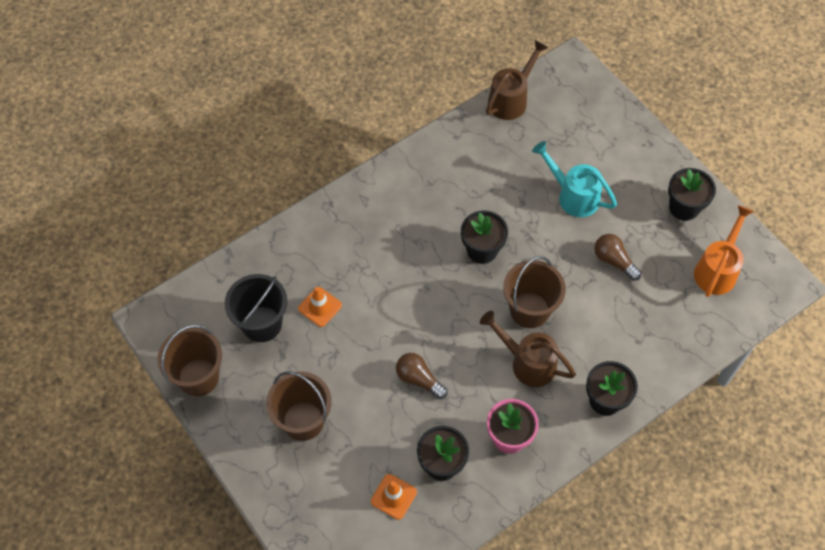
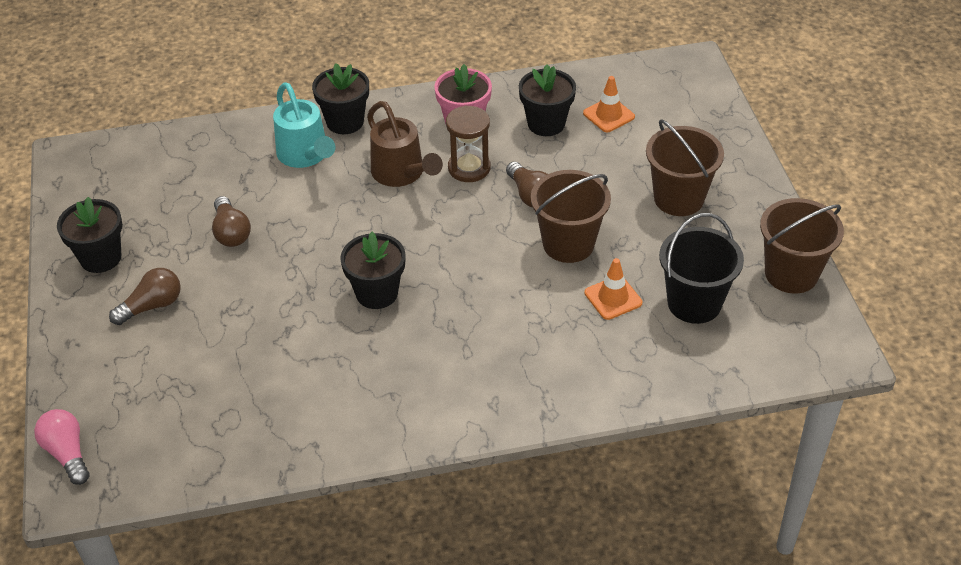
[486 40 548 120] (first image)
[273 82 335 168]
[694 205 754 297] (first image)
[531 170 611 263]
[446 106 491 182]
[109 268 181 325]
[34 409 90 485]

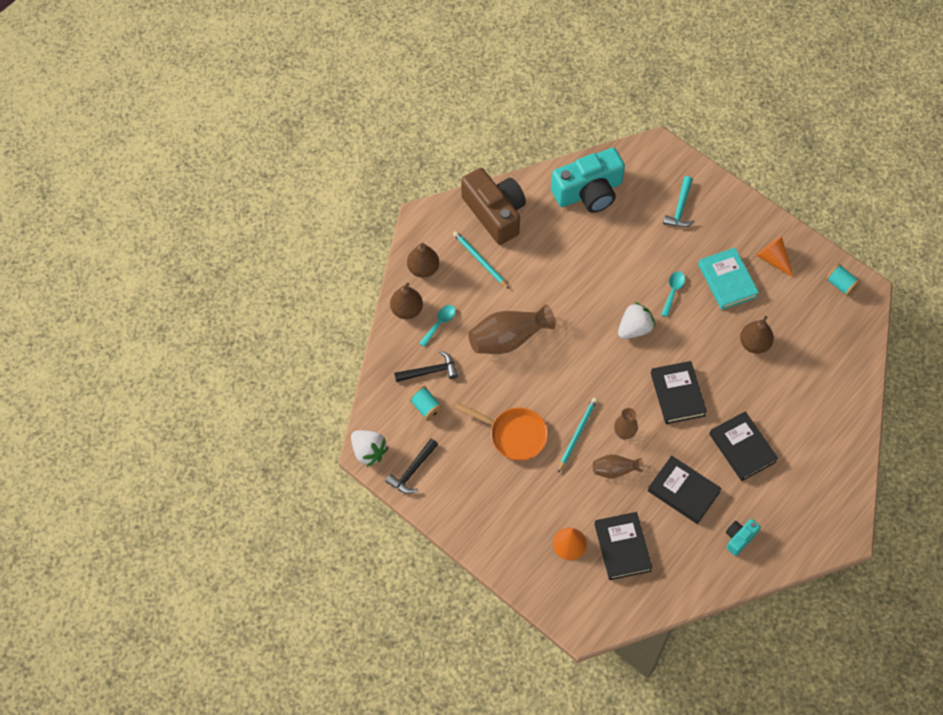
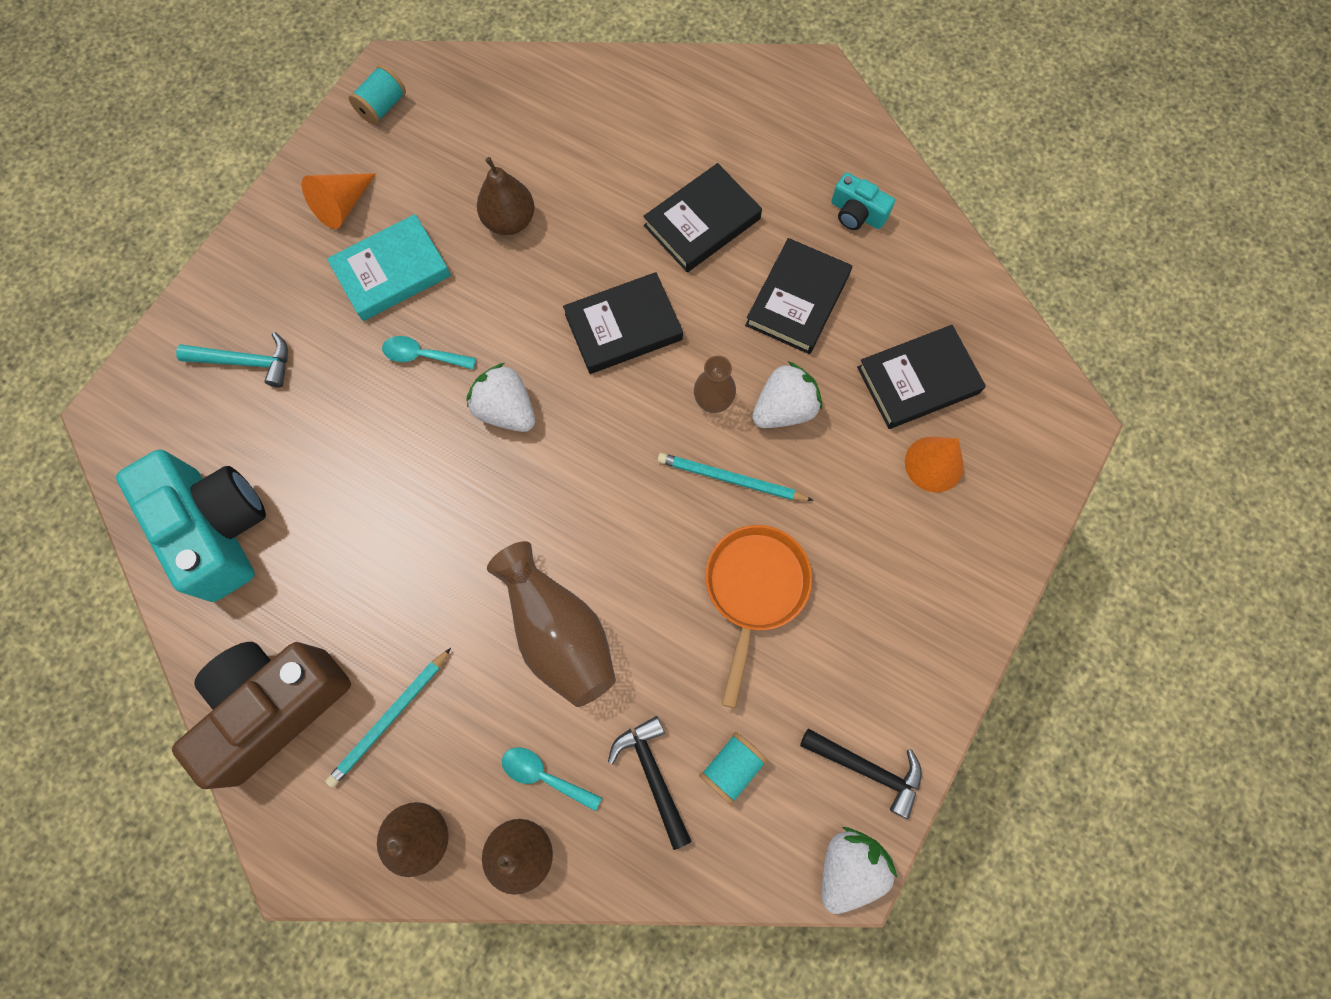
[752 361 822 428]

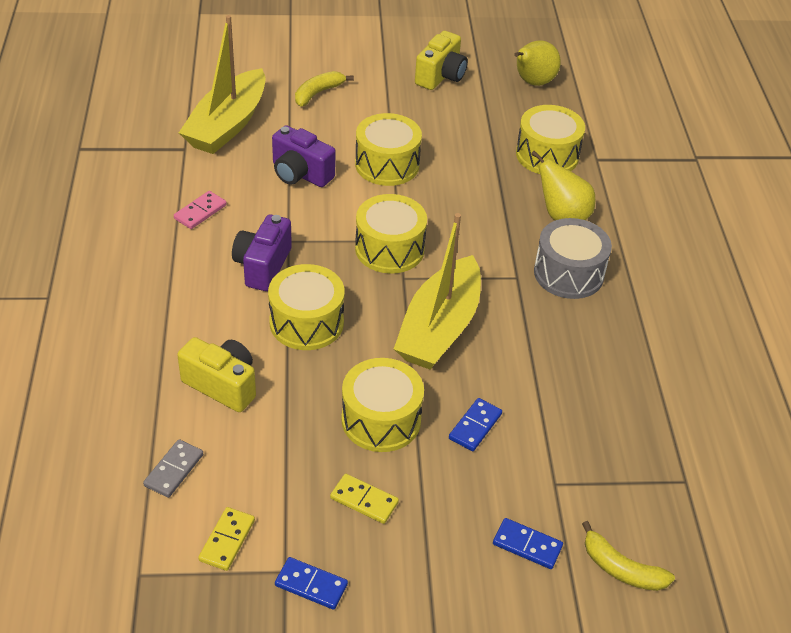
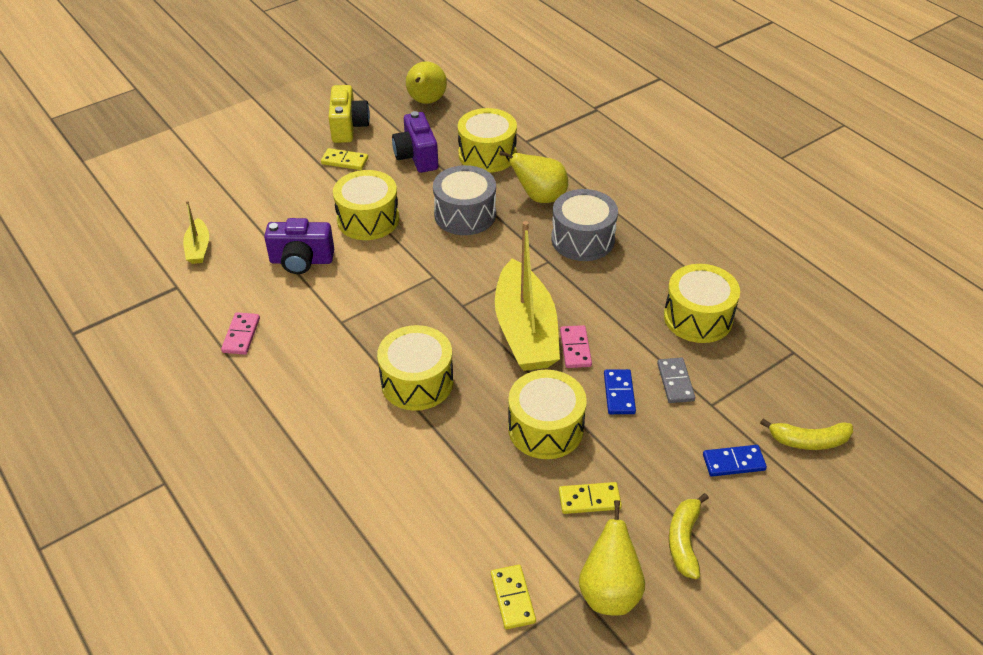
[183 201 209 264]
[669 493 709 579]
[664 264 740 343]
[392 111 438 173]
[177 337 256 412] (first image)
[657 358 695 403]
[579 500 645 616]
[321 148 368 170]
[433 165 496 235]
[560 325 592 368]

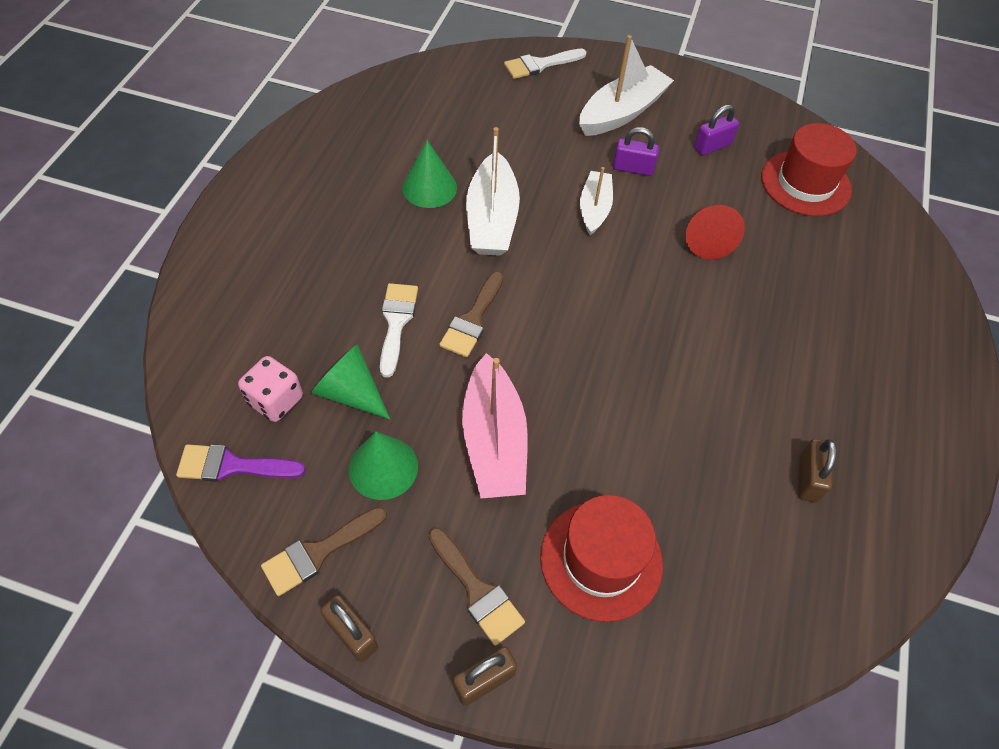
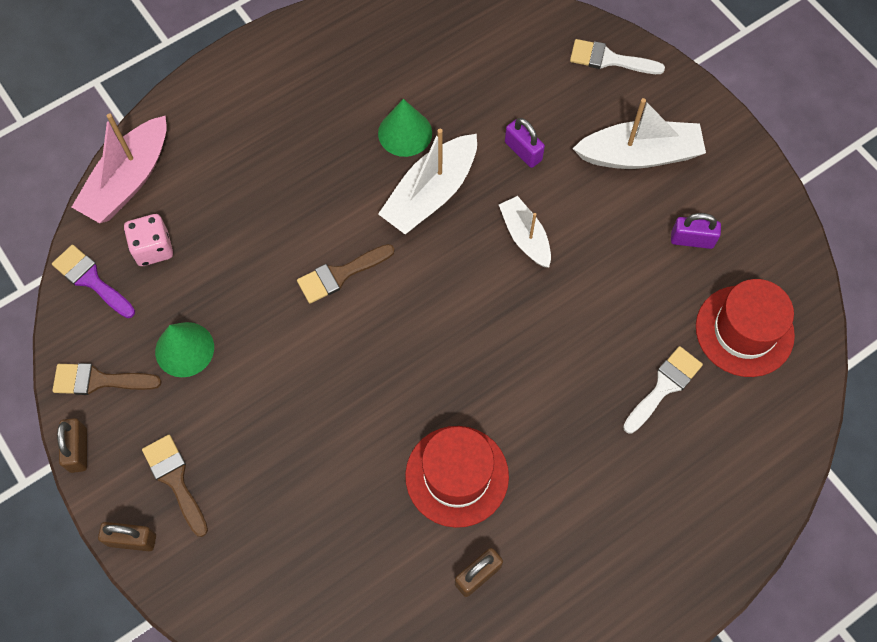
[505 118 545 168]
[499 196 551 268]
[685 205 745 259] (first image)
[623 346 703 433]
[311 344 390 419] (first image)
[72 113 167 223]
[405 426 509 528]
[142 435 208 537]

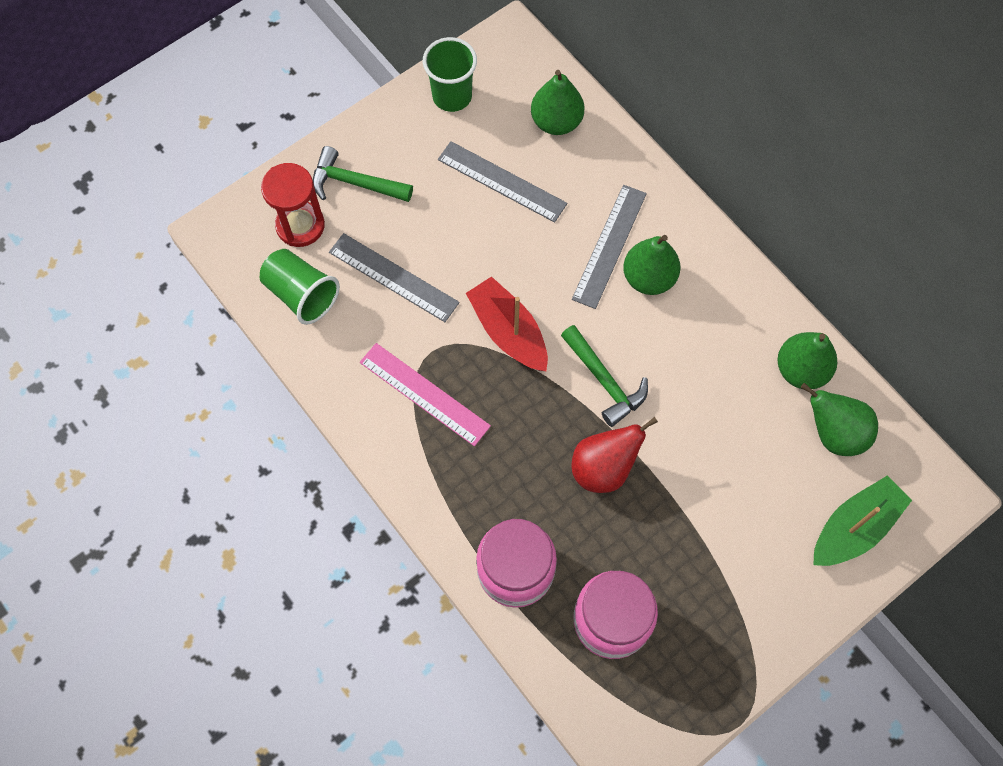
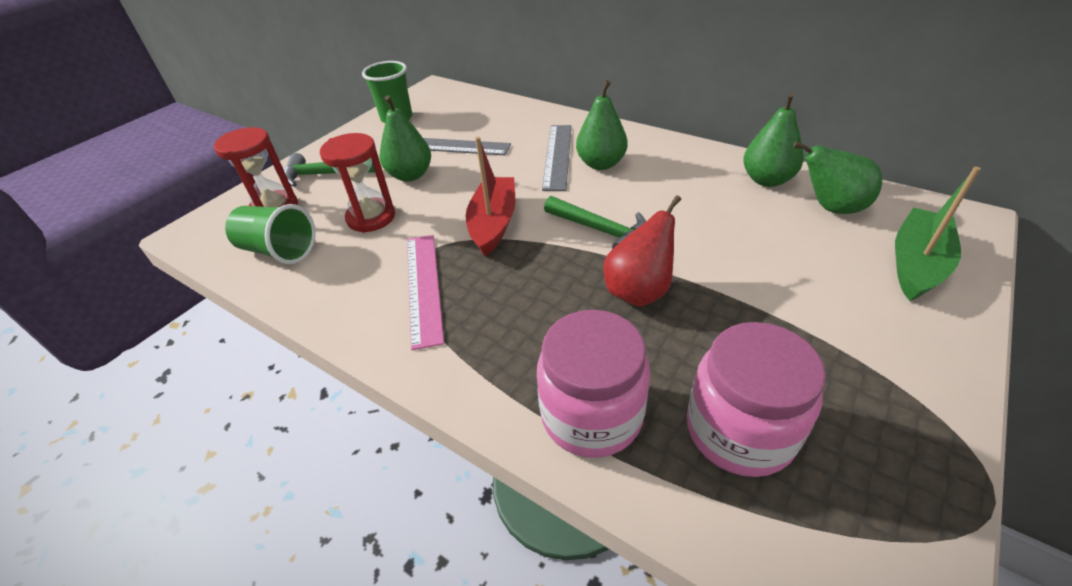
[380 95 431 182]
[320 133 395 233]
[466 137 515 256]
[407 235 444 350]

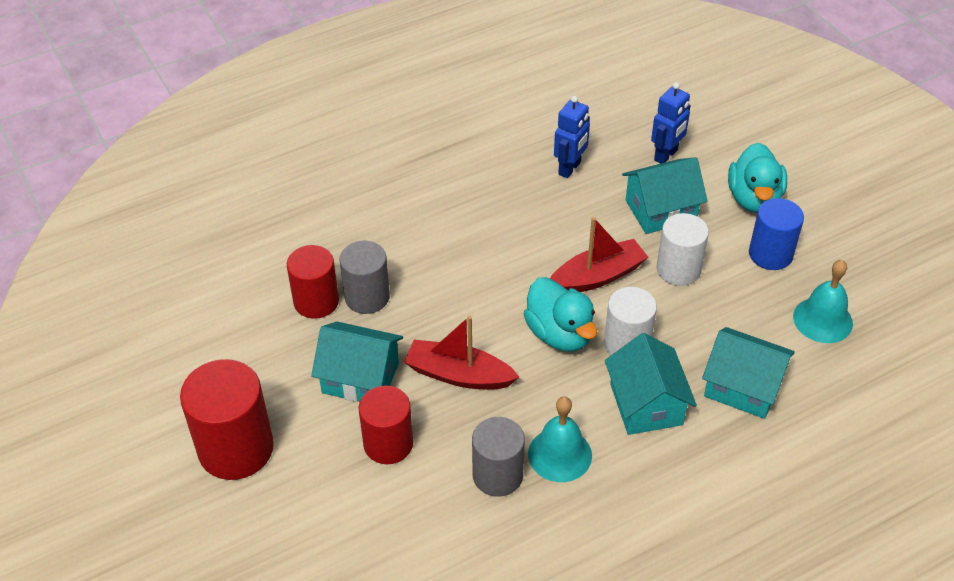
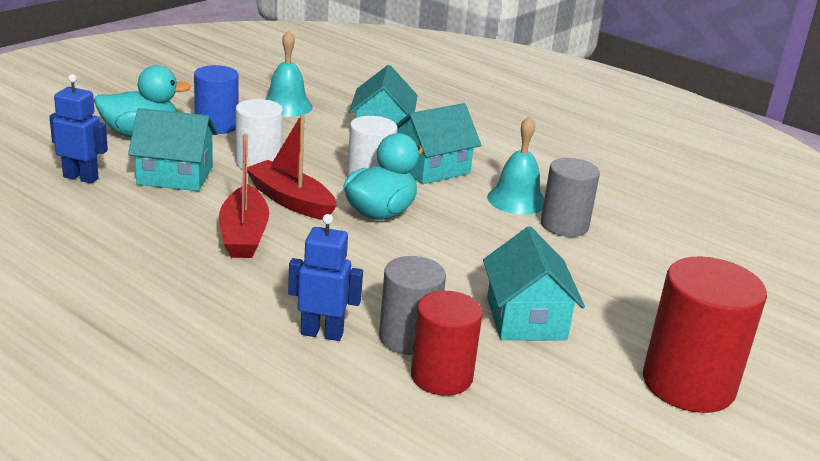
[288 214 363 341]
[128 108 218 191]
[219 133 269 258]
[359 386 413 464] (first image)

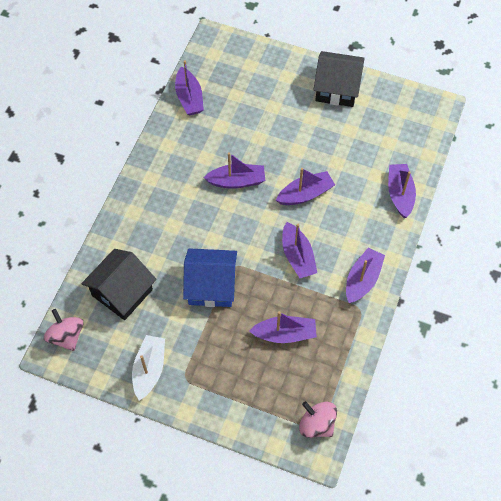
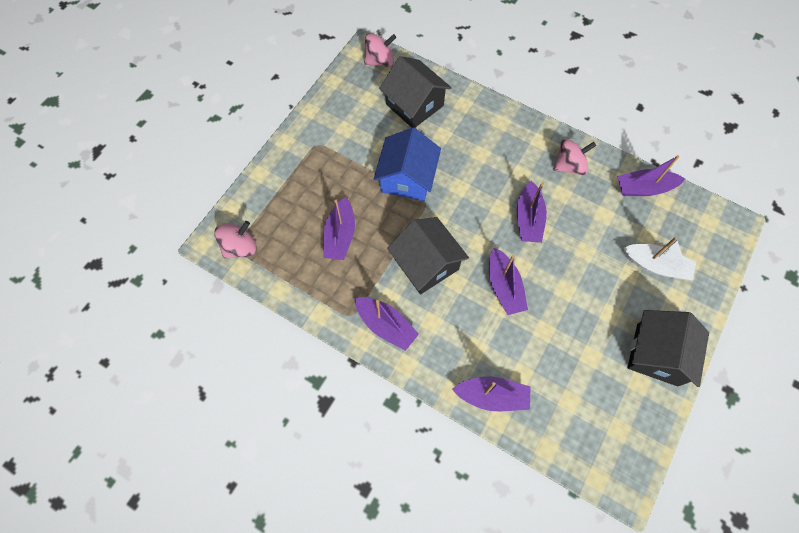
[387 217 469 294]
[624 237 696 281]
[553 139 596 175]

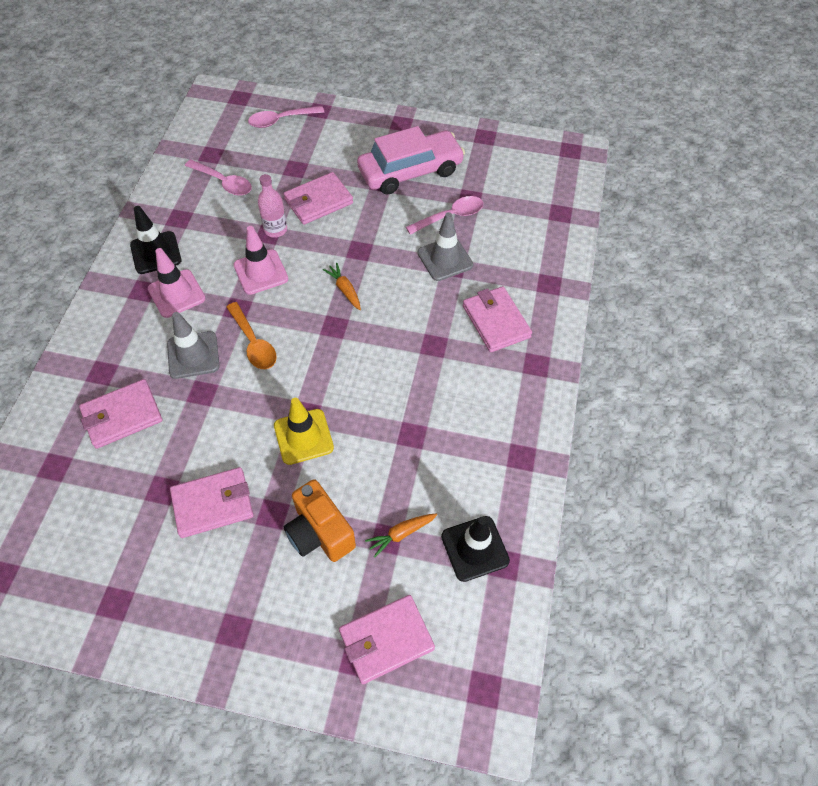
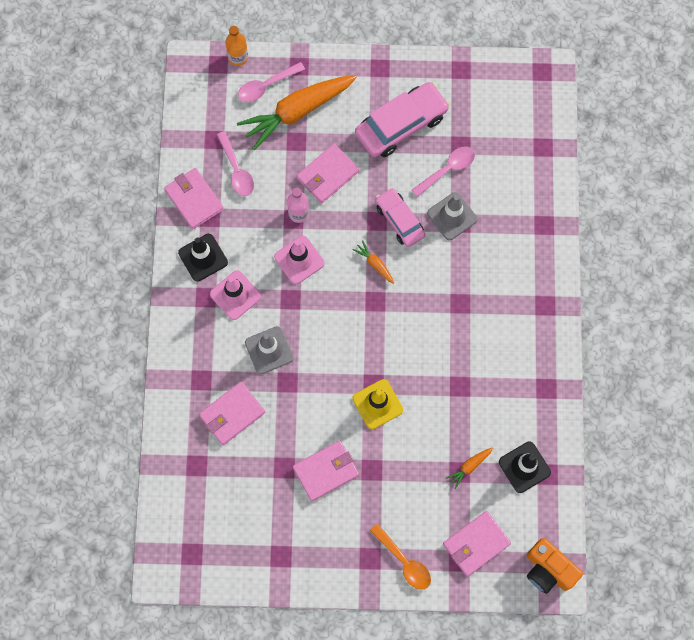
[217 131 254 196]
[164 168 224 229]
[370 524 431 590]
[527 538 583 594]
[225 26 248 66]
[237 75 357 150]
[375 188 425 247]

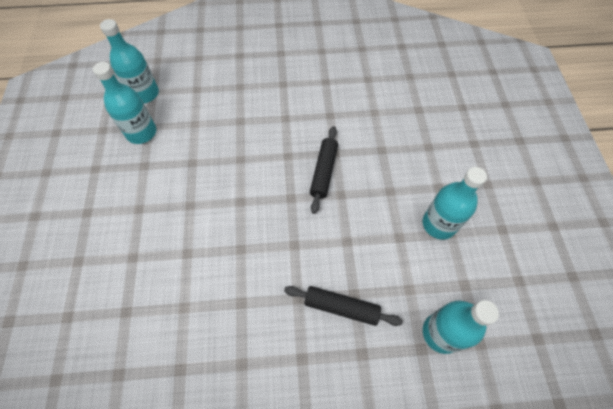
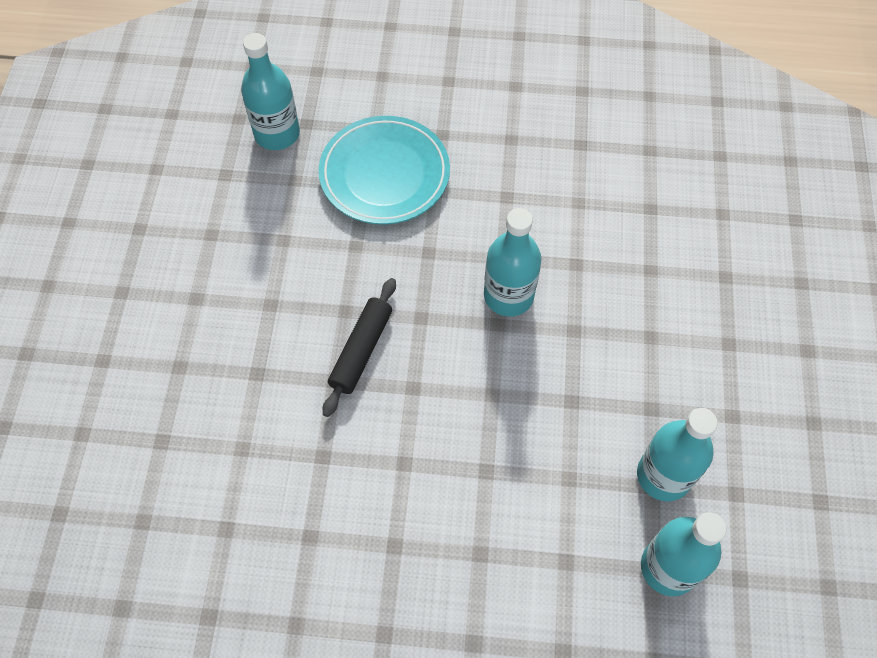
[484 208 541 317]
[319 116 450 225]

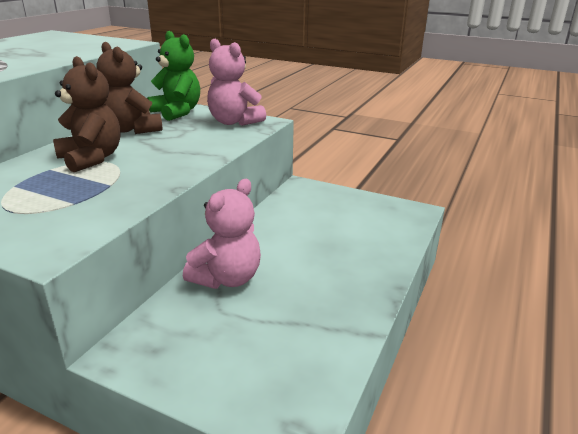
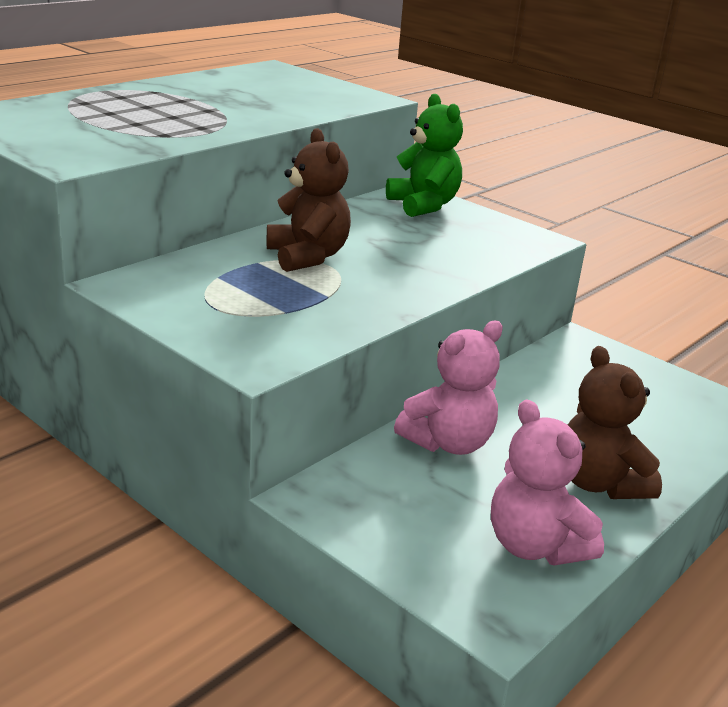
[491 399 604 565]
[567 346 662 499]

